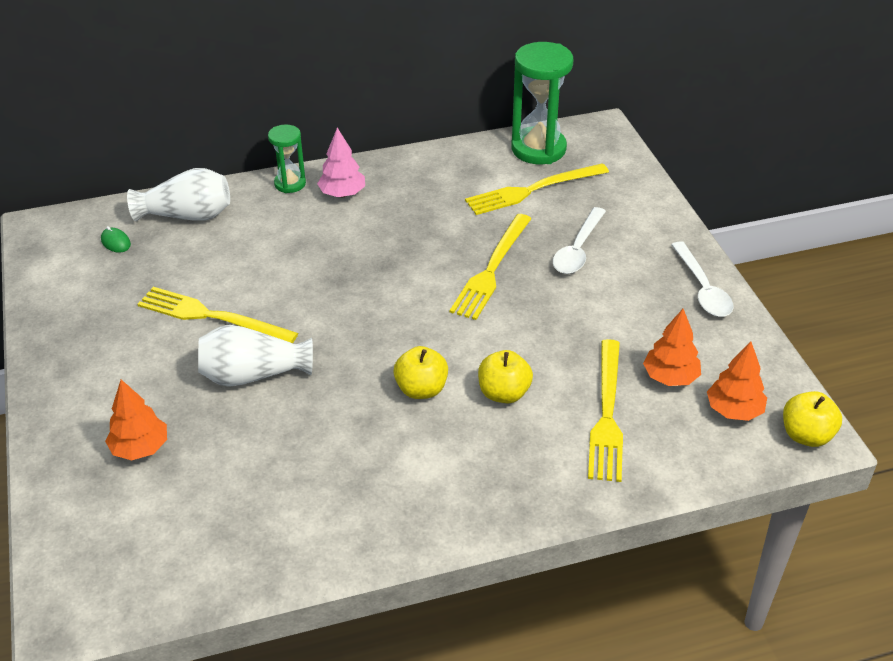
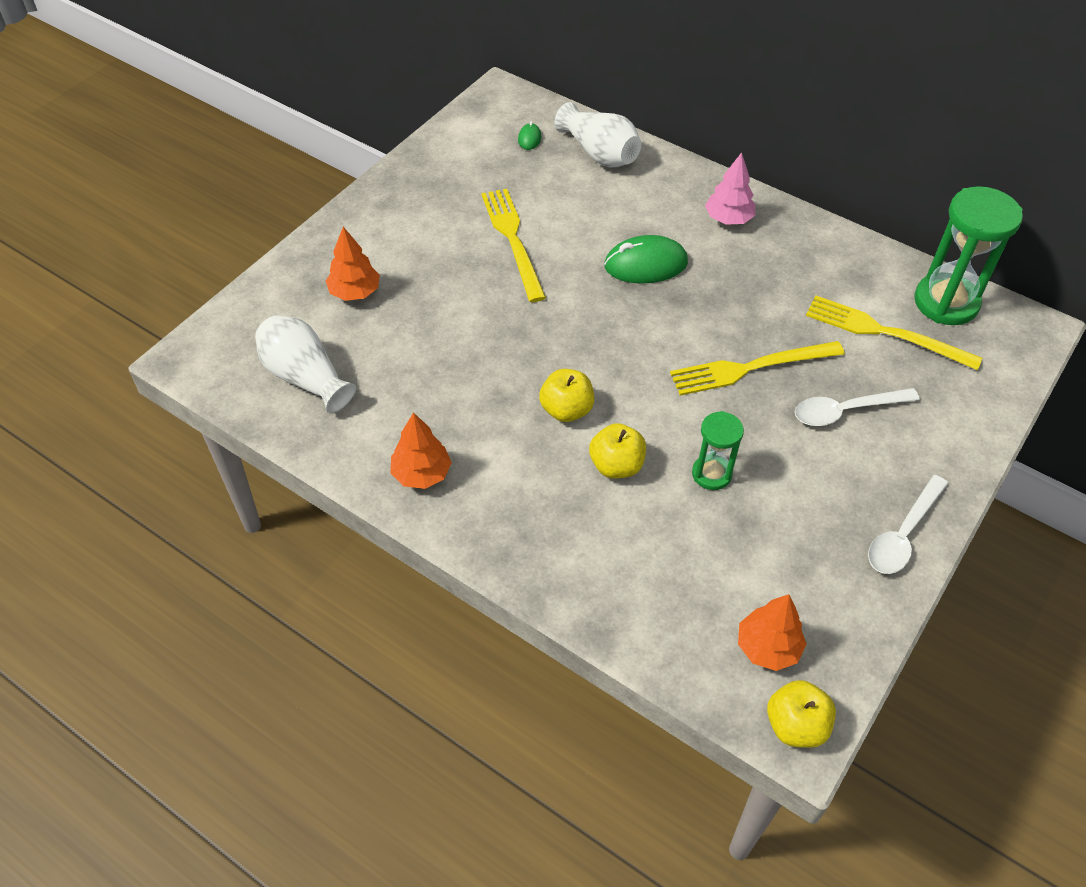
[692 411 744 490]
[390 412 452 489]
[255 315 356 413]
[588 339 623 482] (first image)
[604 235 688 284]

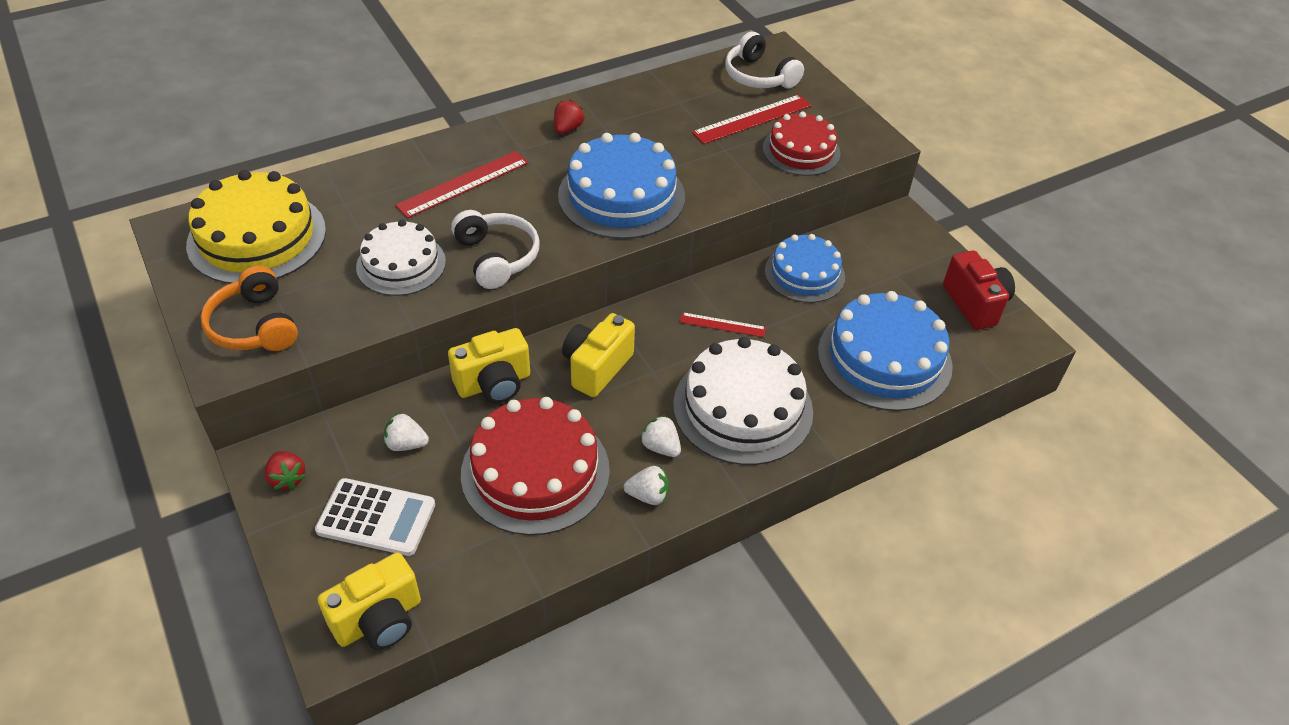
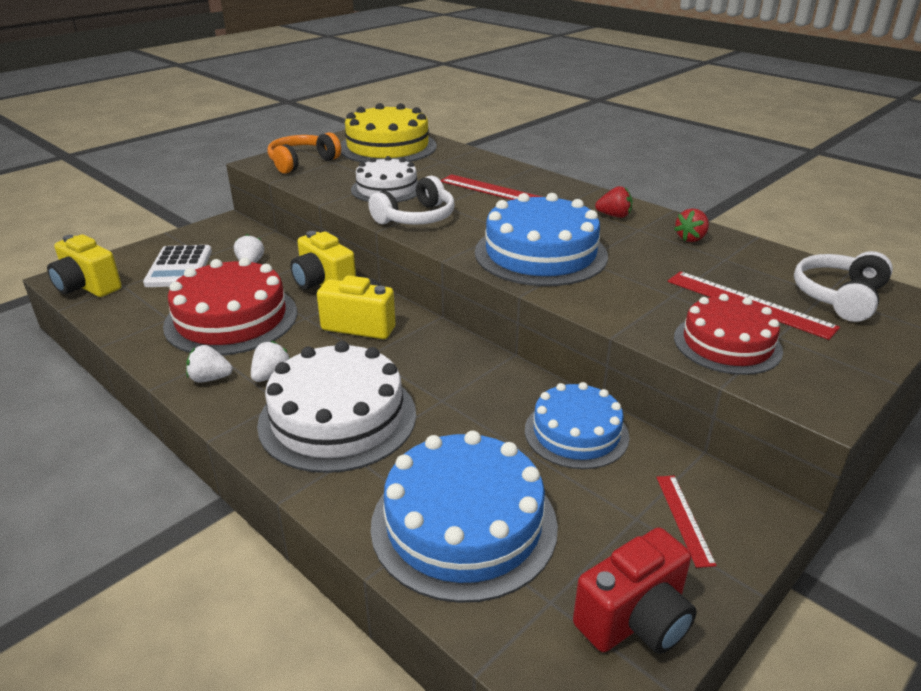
[656 476 717 568]
[674 208 709 242]
[186 345 233 382]

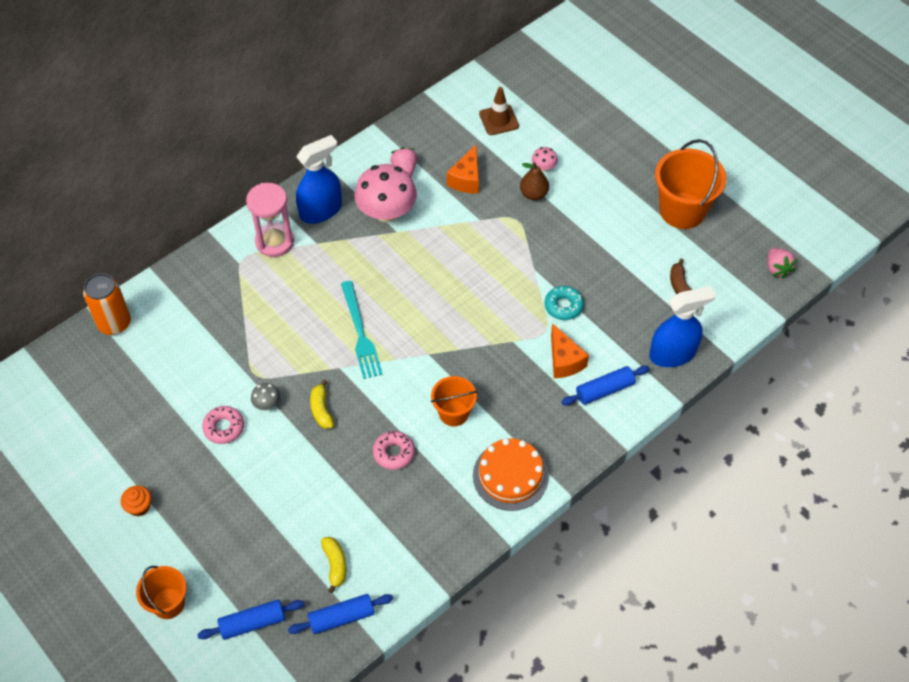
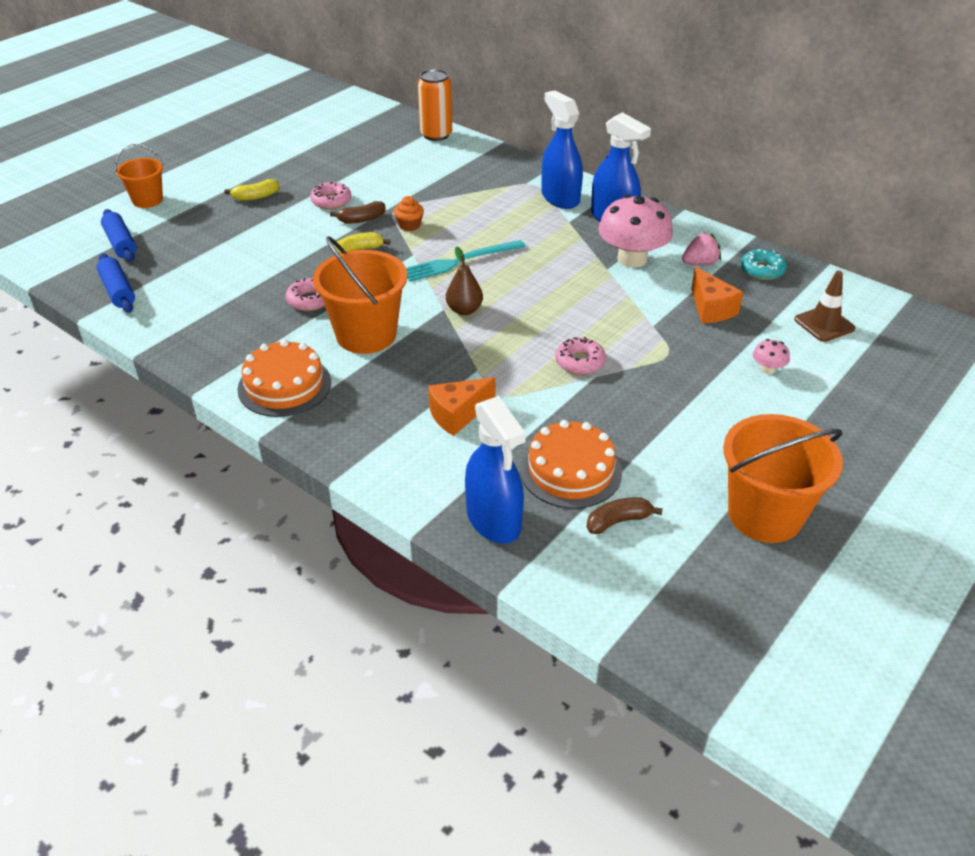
[691 267 743 323]
[446 246 483 315]
[542 90 583 209]
[767 248 797 278] (first image)
[740 249 787 280]
[561 365 650 406] (first image)
[313 236 408 354]
[330 201 386 223]
[394 196 424 231]
[225 179 280 201]
[555 337 606 375]
[520 420 622 508]

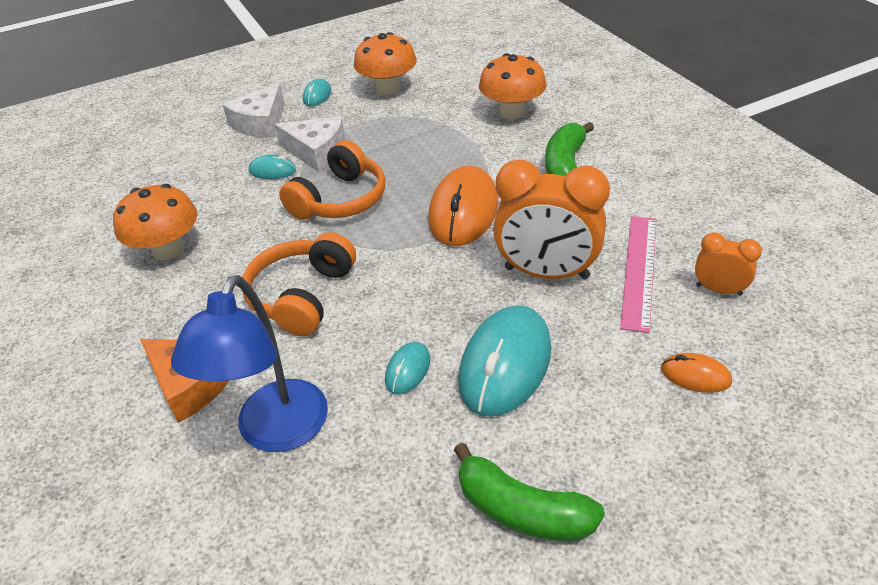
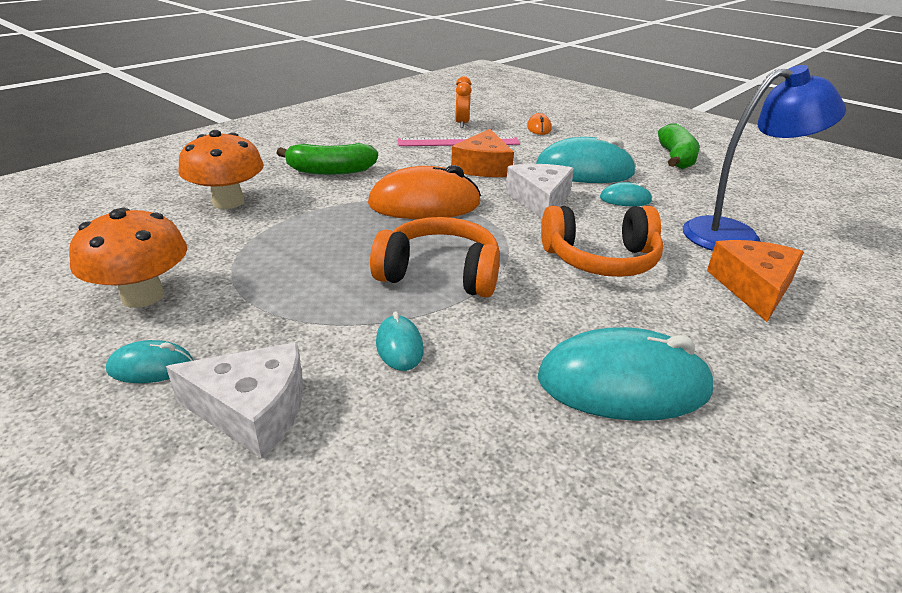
[506 164 574 219]
[451 129 514 177]
[537 327 715 421]

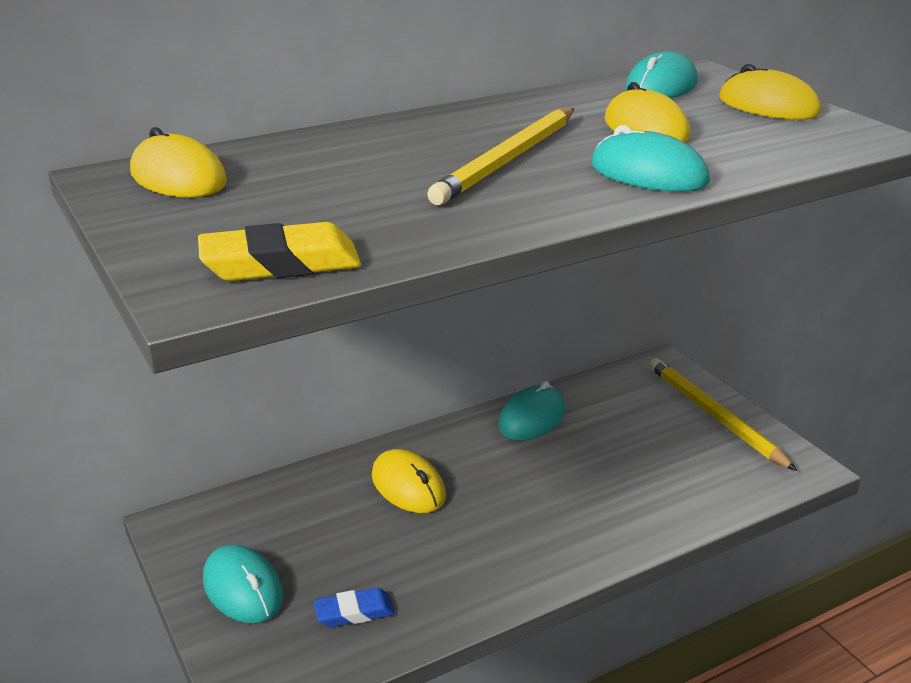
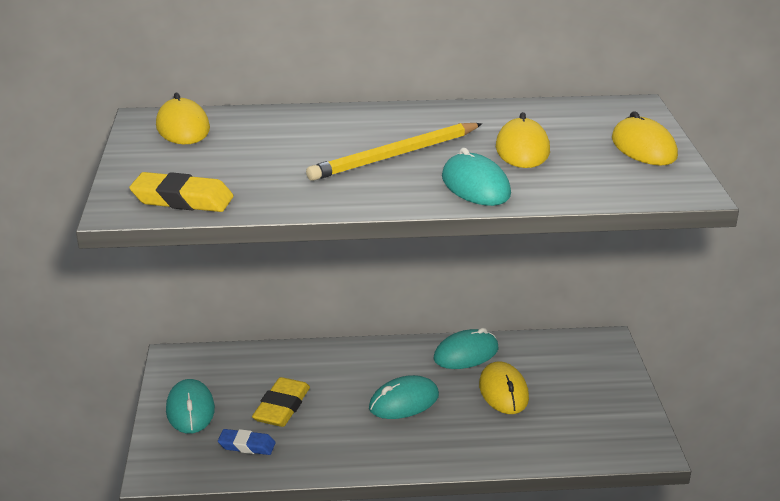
[369 375 439 419]
[649 358 797 471] (first image)
[479 362 529 414]
[252 377 310 427]

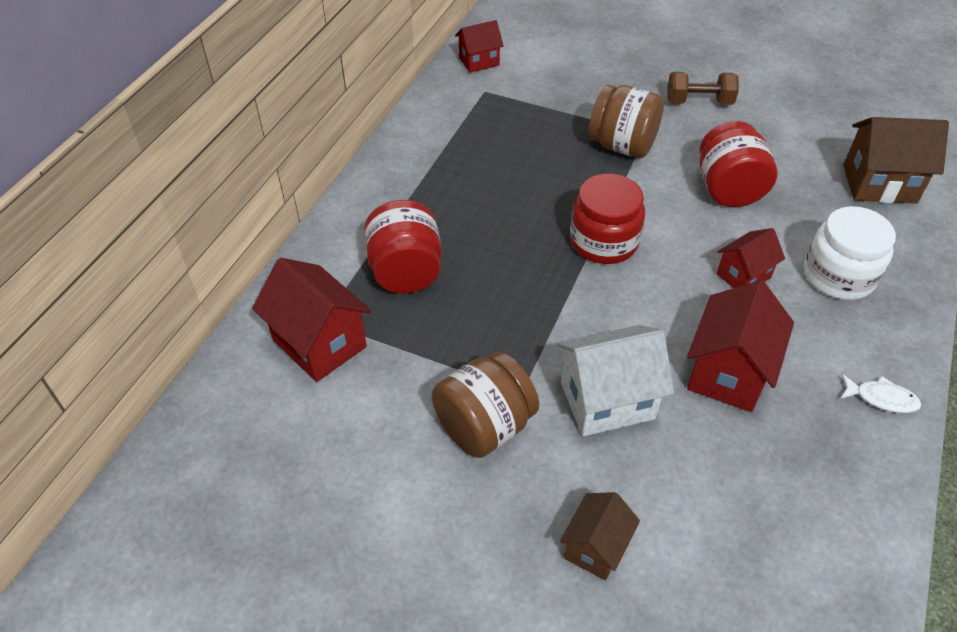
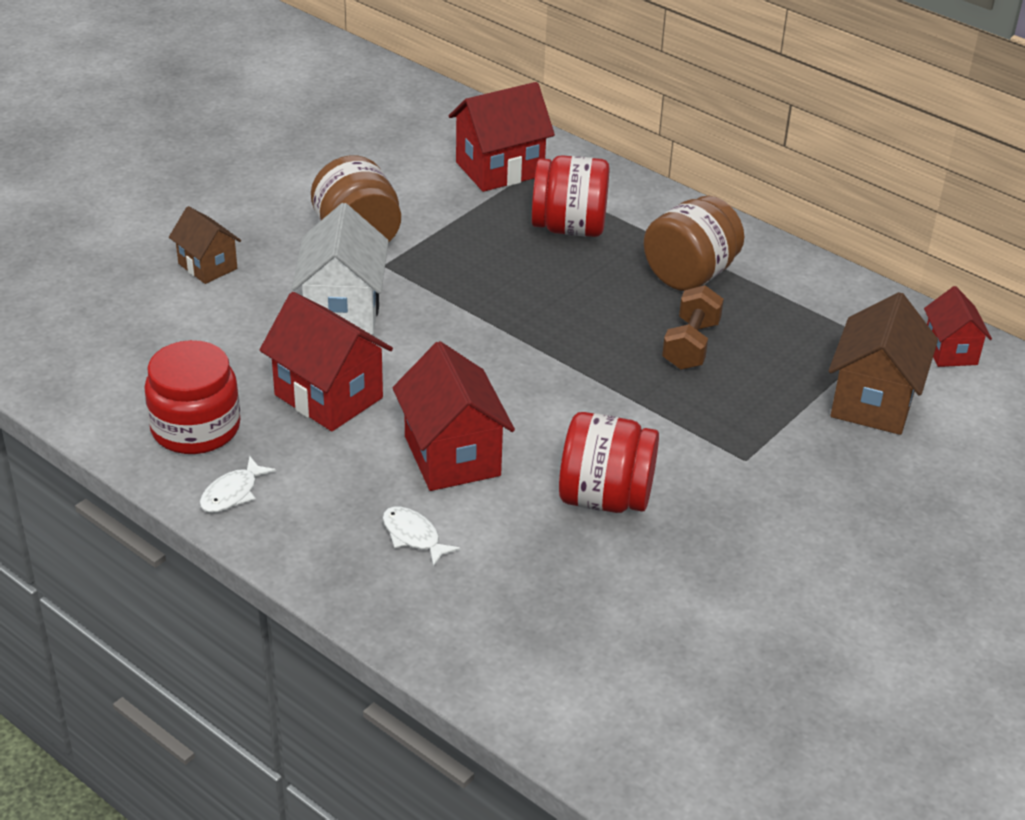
[662 285 724 370]
[644 196 744 291]
[828 292 938 435]
[144 340 240 454]
[382 507 460 567]
[393 341 515 491]

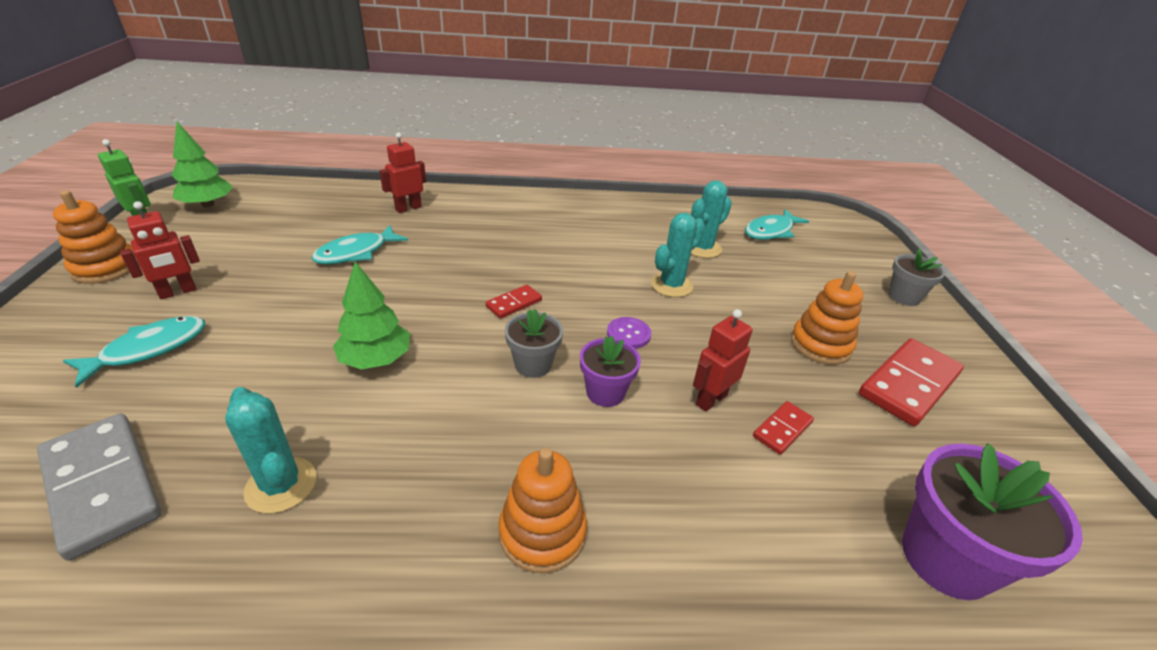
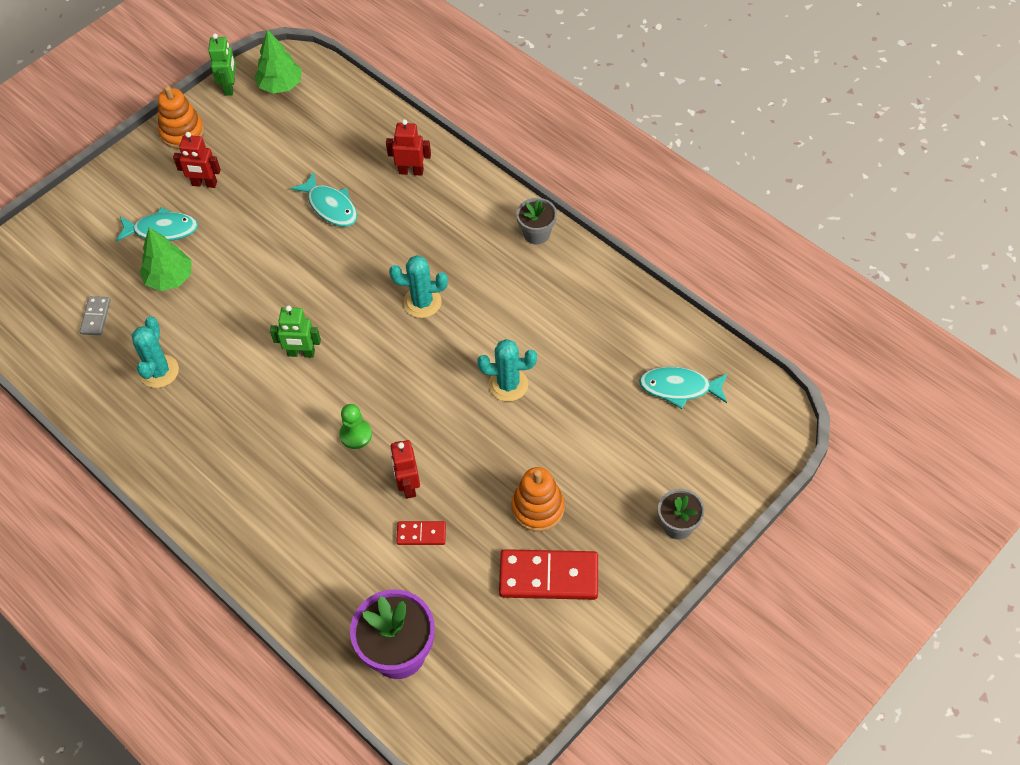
[389 255 448 318]
[290 172 357 227]
[140 227 192 291]
[485 285 542 319] (first image)
[516 198 557 245]
[390 440 420 499]
[607 317 651 349] (first image)
[339 404 372 449]
[80 296 111 335]
[499 448 587 573] (first image)
[270 305 321 358]

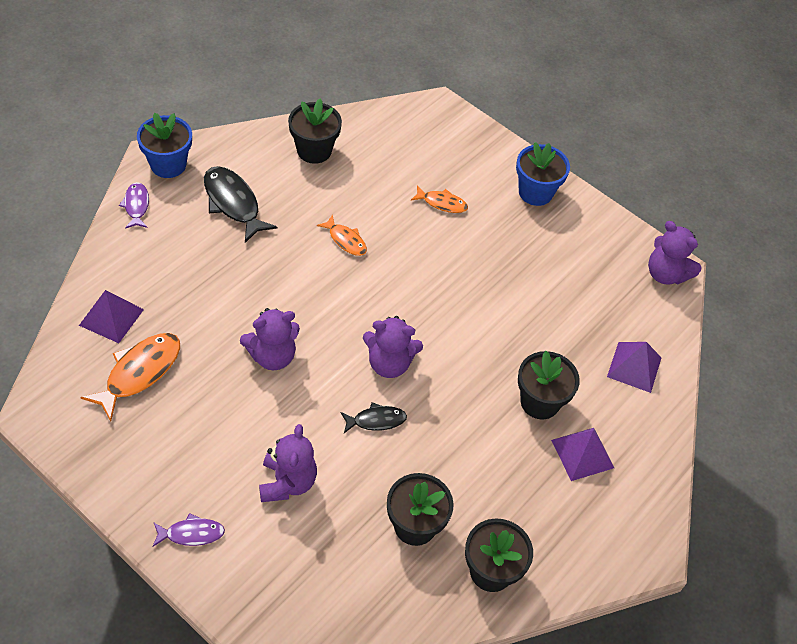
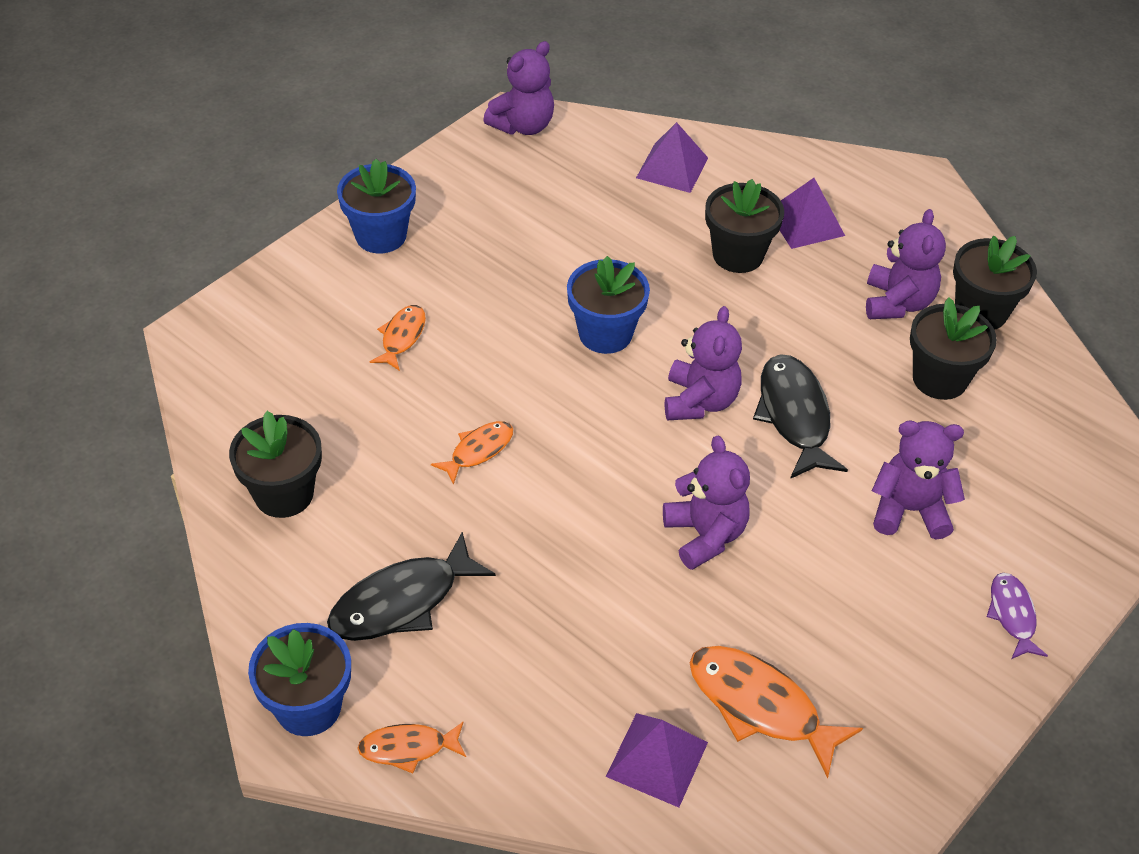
[357 722 466 773]
[753 354 848 479]
[866 209 946 319]
[567 256 650 354]

